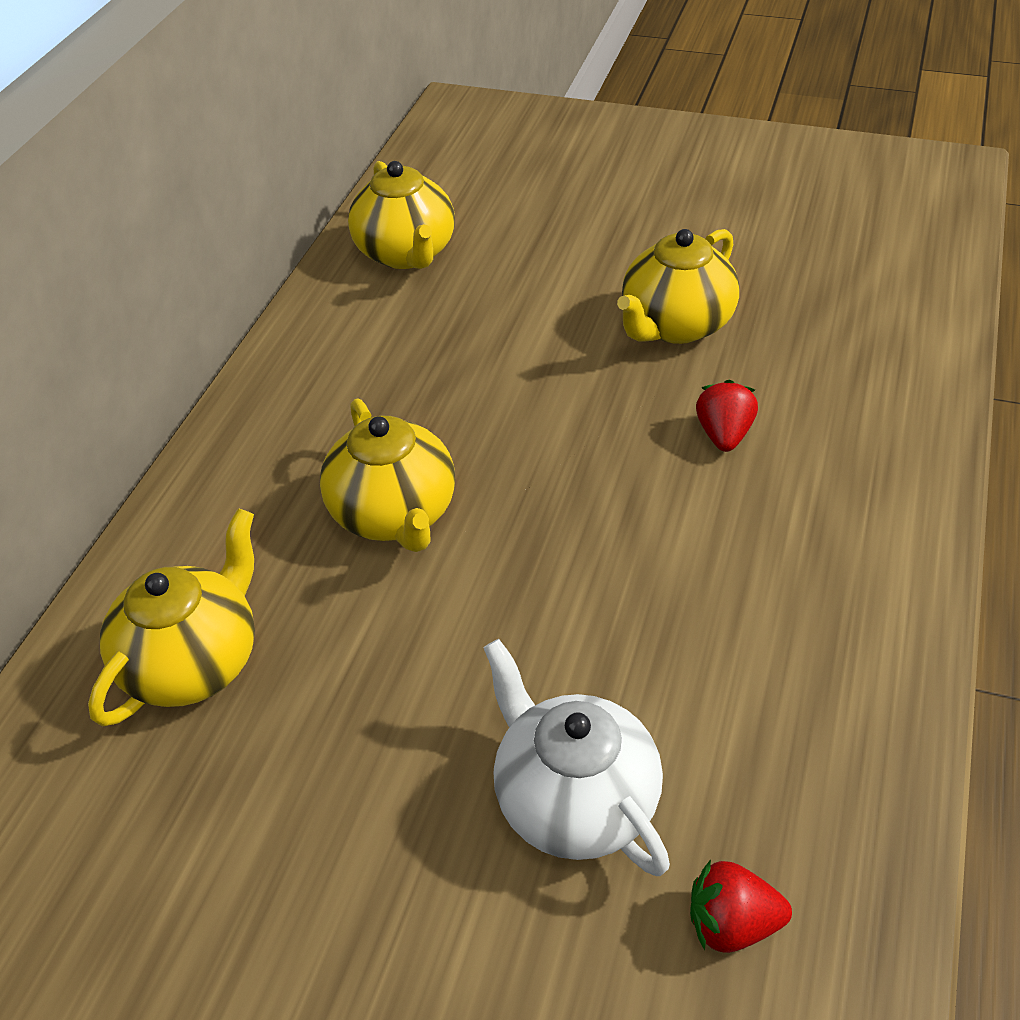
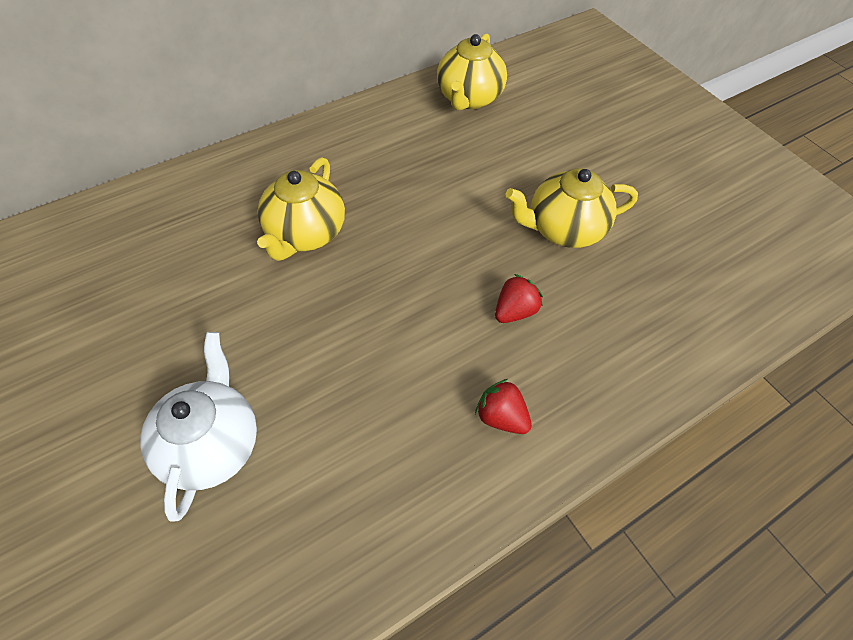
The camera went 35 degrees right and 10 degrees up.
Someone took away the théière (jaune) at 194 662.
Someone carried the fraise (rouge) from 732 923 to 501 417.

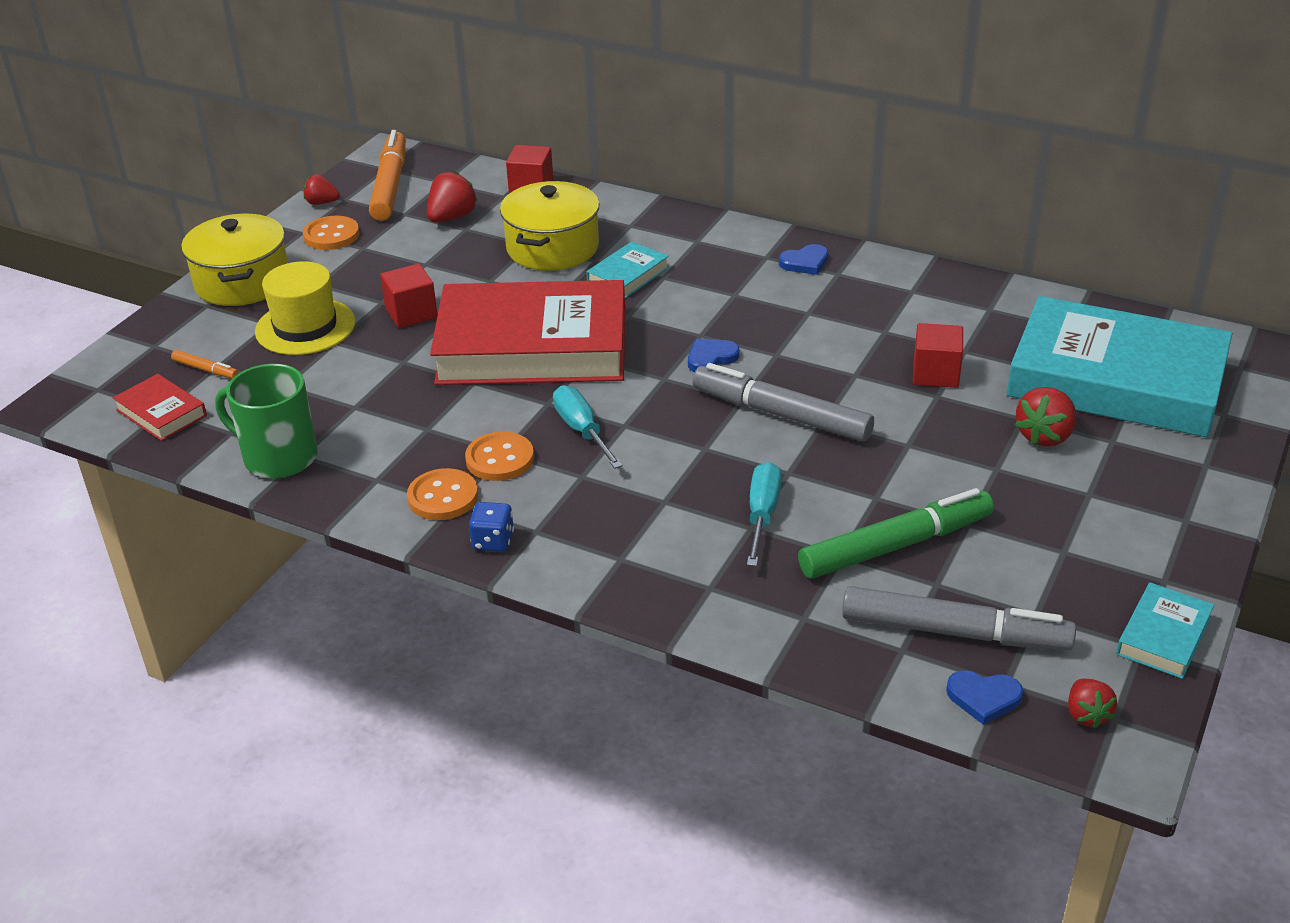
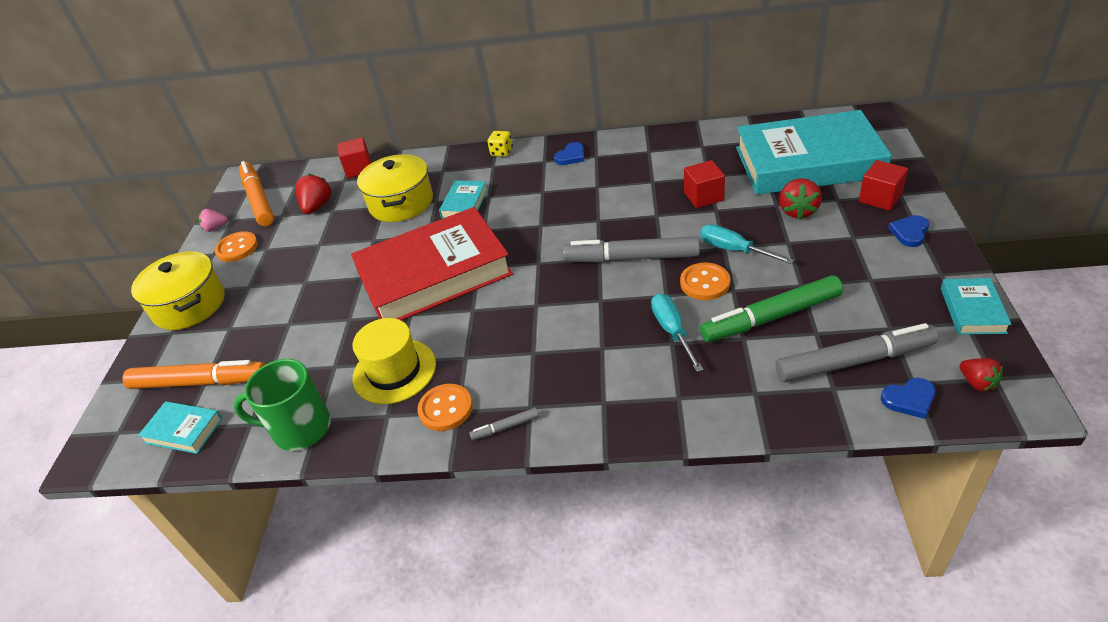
The camera went 20 degrees left and 5 degrees up.
Someone repainted the livre (rouge) at 161 413, which became the livre (turquoise) at 184 430.
Someone scaled the feutre (orange) at 206 369 by 2.28.
Someone carried the chapeau (jaune) from 305 327 to 394 371.
Someone repainted the fraise (rouge) at 322 203, which became the fraise (rose) at 215 228.
Someone carried the cube (rouge) from 411 313 to 880 198.
Someone carried the bouton (orange) from 500 459 to 705 283.
Someone swapped the dé (bleu) at 493 541 for the feutre (gris) at 505 427.
Someone carried the tournevis (turquoise) from 581 430 to 733 250.
Someone carried the cœur (bleu) from 711 358 to 909 232.
Someone rotated the feutre (vert) at 895 546 by 150 degrees counterclockwise.
Someone put down the dé (jaune) at 502 152.

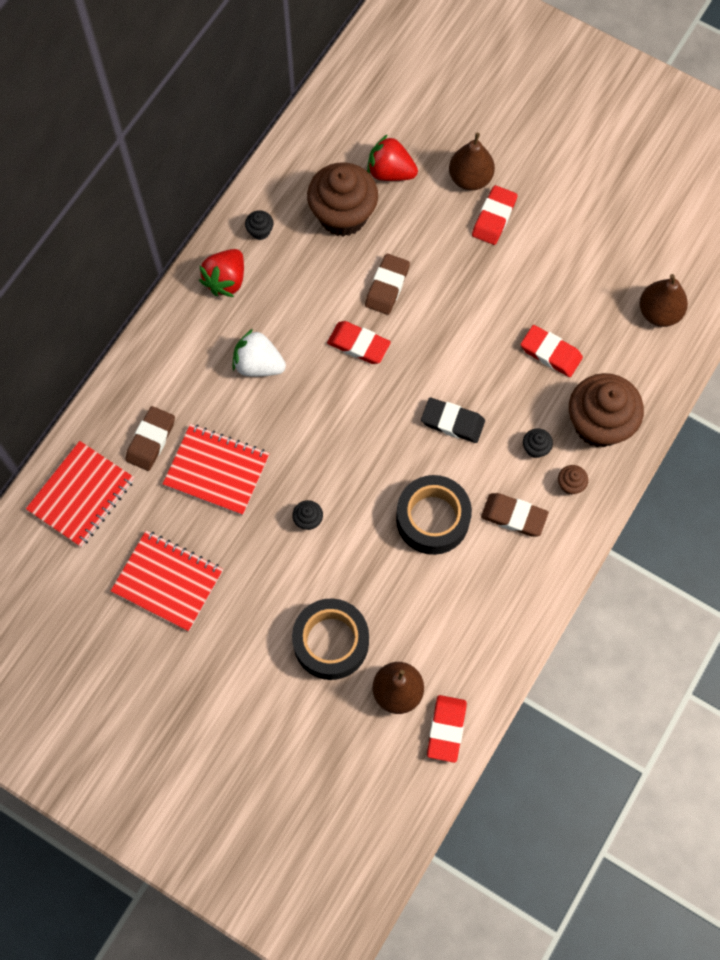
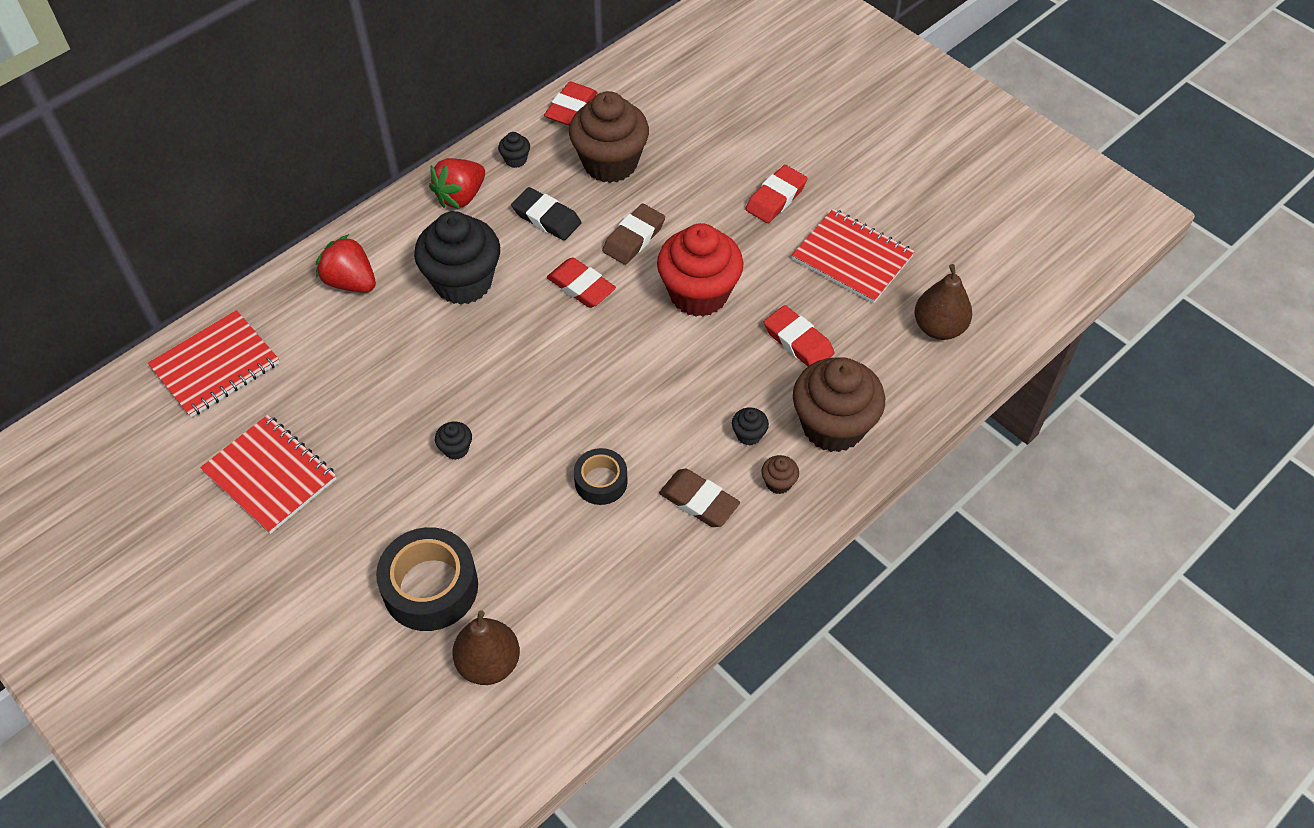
The camera went 15 degrees right and 15 degrees down.
Someone took away the gomme (marron) at 151 440.
Someone carried the carnet (rouge) from 217 470 to 852 258.
Someone swapped the fraise (blanc) at 258 364 for the muffin (noir) at 463 282.
Someone carried the fraise (rouge) from 390 172 to 350 282.
Someone scaled the ruban adhésif (noir) at 432 519 by 0.58.
Someone carried the gomme (noir) from 452 422 to 546 218.
Someone carried the gomme (rouge) from 446 729 to 571 108.
Someone took away the poire (marron) at 470 178.
Someone put down the muffin (rouge) at 698 294.

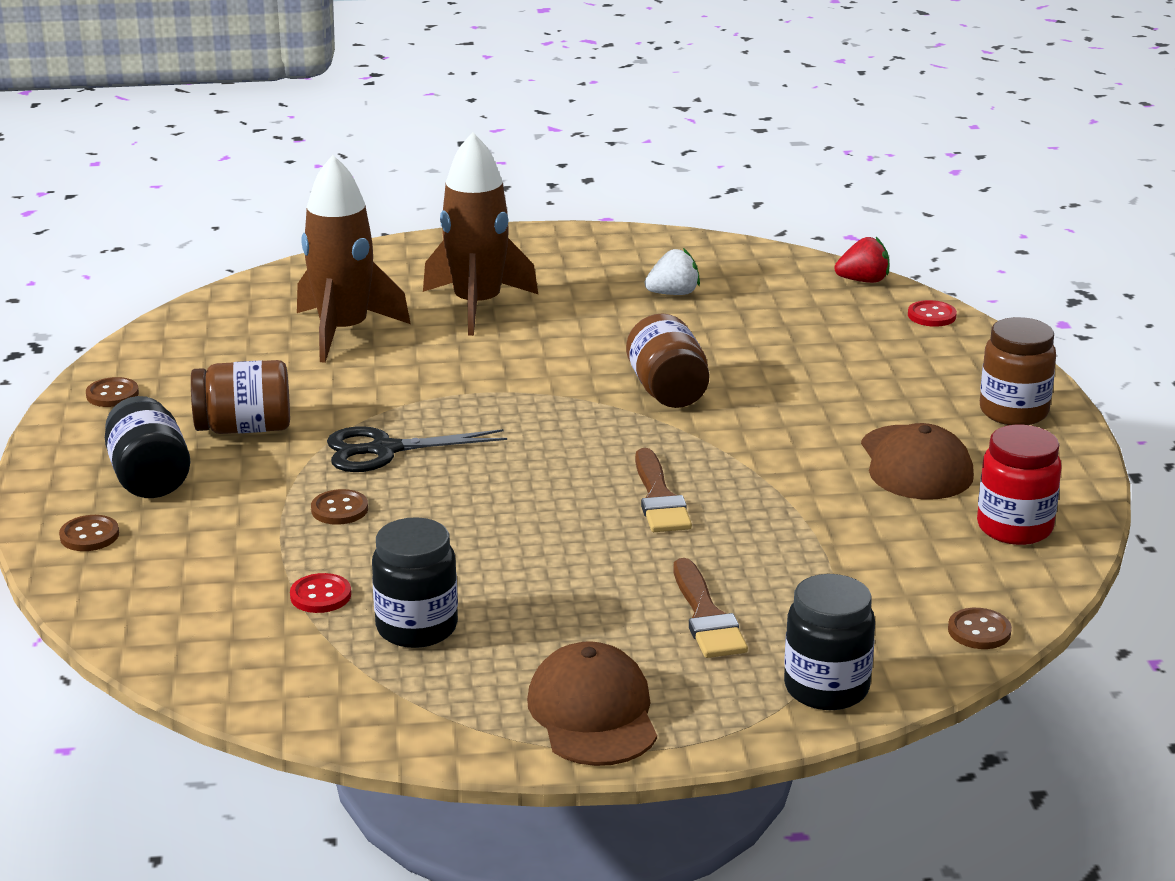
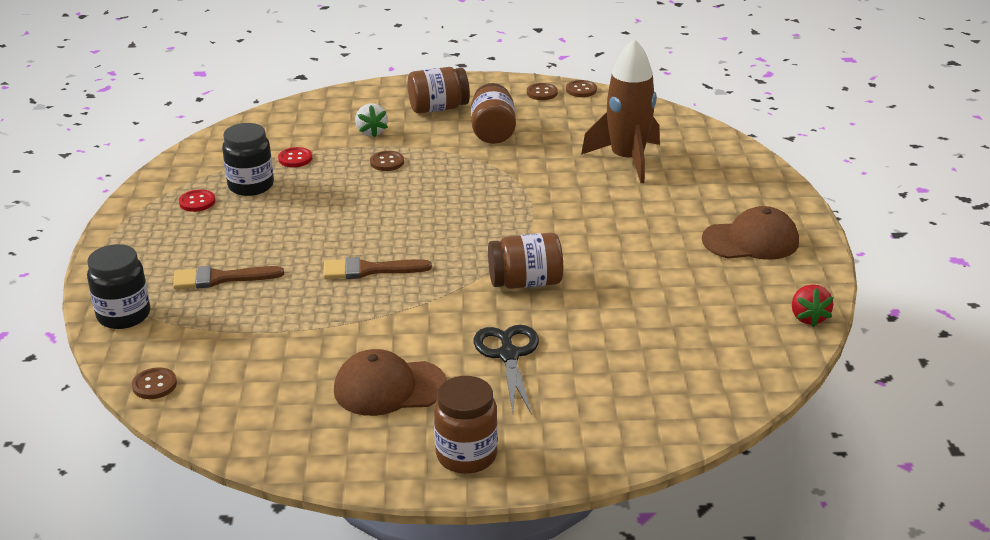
The camera went 95 degrees right and 5 degrees up.
Someone carried the bouton (marron) from 89 535 to 581 90.
Someone repainted the bocal (noir) at 149 478, which became the bocal (marron) at 438 108.
Someone carried the ciseaux (noir) from 384 450 to 508 355.
Someone took away the fusée (marron) at 477 306.
Someone carried the casquette (marron) from 593 713 to 751 240.
Someone carried the fraise (blanc) from 673 294 to 371 132.
Someone carried the fraise (rouge) from 863 281 to 808 317.
Someone carried the bouton (rouge) from 931 316 to 197 202.
Someone took away the bocal (rouge) at 1014 528.

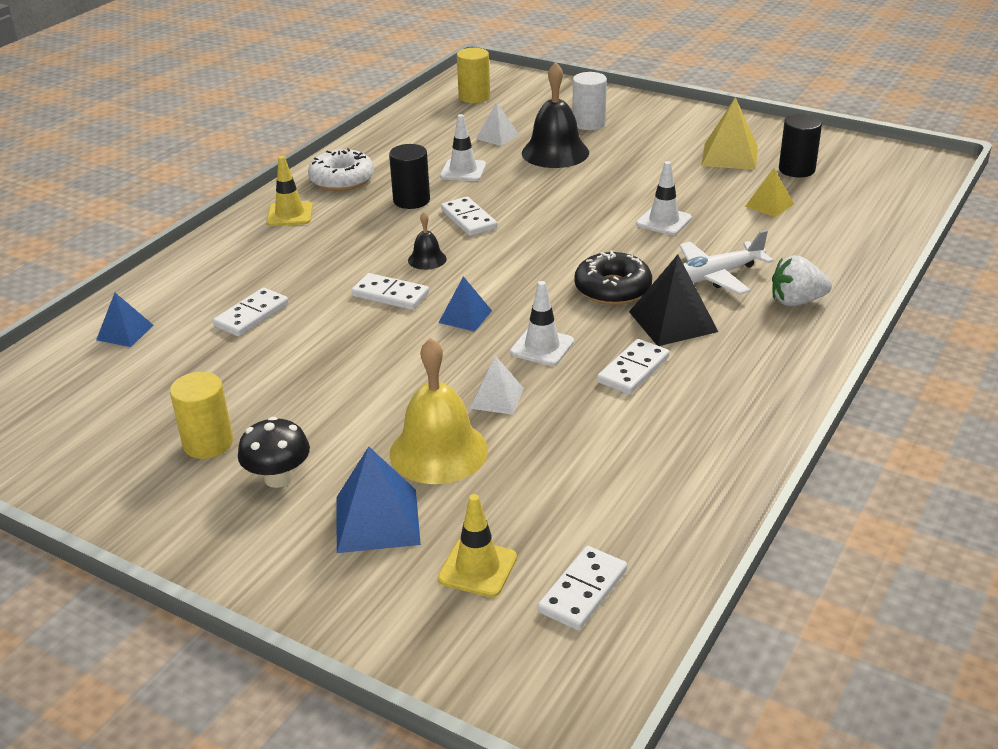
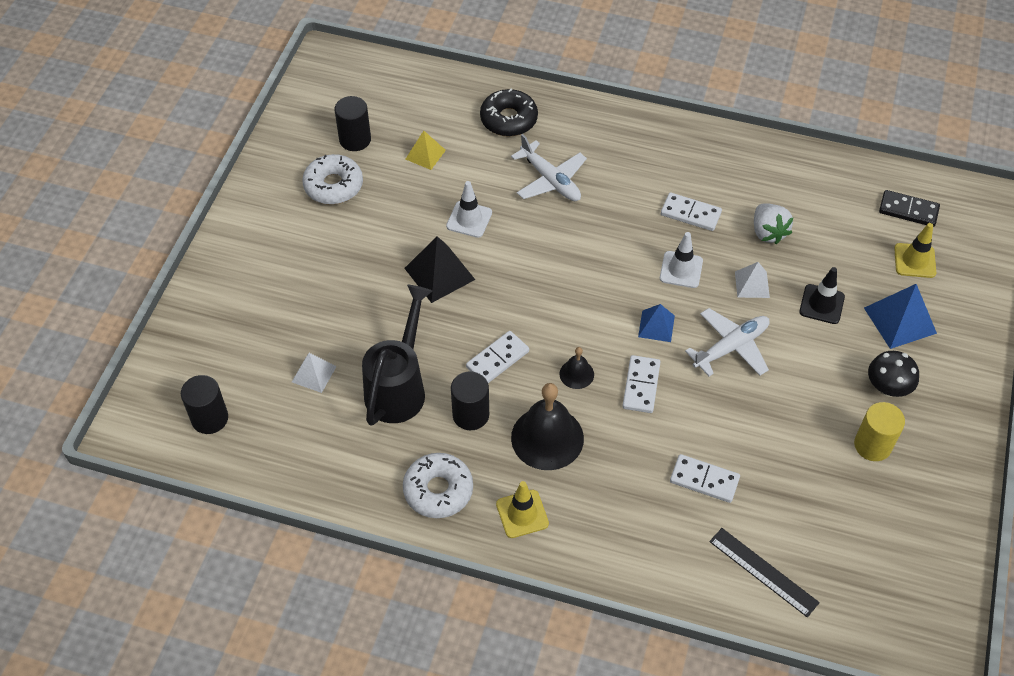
The camera went 105 degrees left and 20 degrees up.
Someone swapped the pyramide (bleu) at 125 332 for the règle (noir) at 763 572.
Someone swapped the cloche (jaune) at 438 451 for the cône de chantier (noir) at 821 304.
Someone swapped the cône de chantier (blanc) at 463 171 for the arrosoir (noir) at 399 386.
Someone repainted the cylindre (jaune) at 474 97, which became the cylindre (noir) at 210 418.
Someone carried the cloche (noir) from 555 152 to 547 438.
Someone repainted the domino (blanc) at 582 591, which became the domino (noir) at 908 210.
Someone took away the cylindre (blanc) at 588 123.
Someone carried the beignet (noir) from 612 289 to 508 119.
Someone carried the pyramide (noir) from 673 321 to 439 273.
Someone swapped the pyramide (jaune) at 729 156 for the beignet (blanc) at 333 186.
Someone carried the fraise (blanc) from 796 301 to 768 232.
Someone put down the avion (blanc) at 731 347.

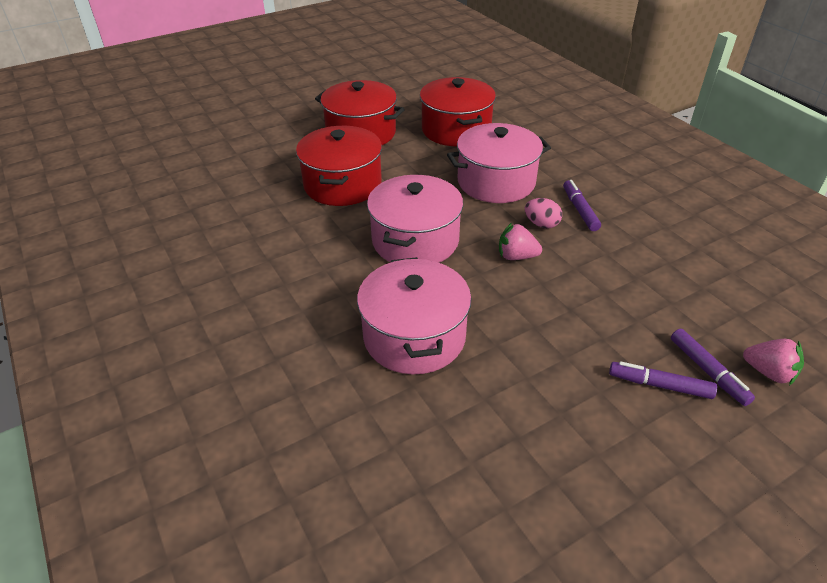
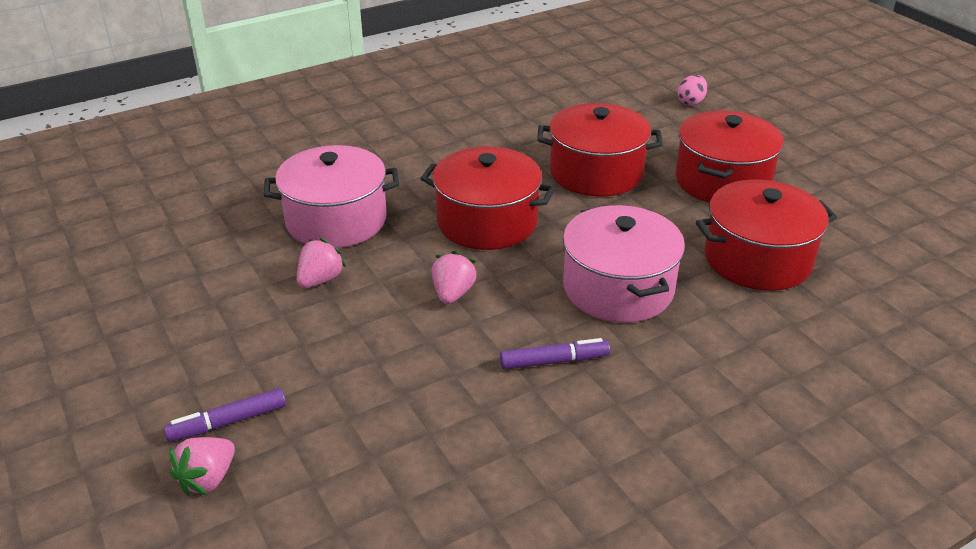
The camera went 90 degrees right and 5 degrees down.
Someone repainted the marmite (rose) at 415 240, which became the marmite (rouge) at 487 222.
Someone carried the œuf (rose) from 541 224 to 691 102.
Someone took away the feutre (violet) at 659 385.
Someone put down the fraise (rose) at 320 280.

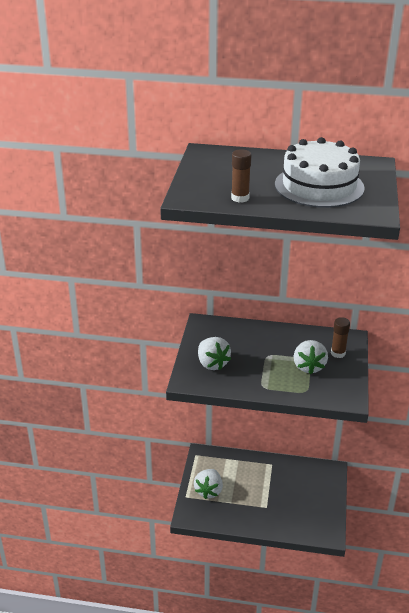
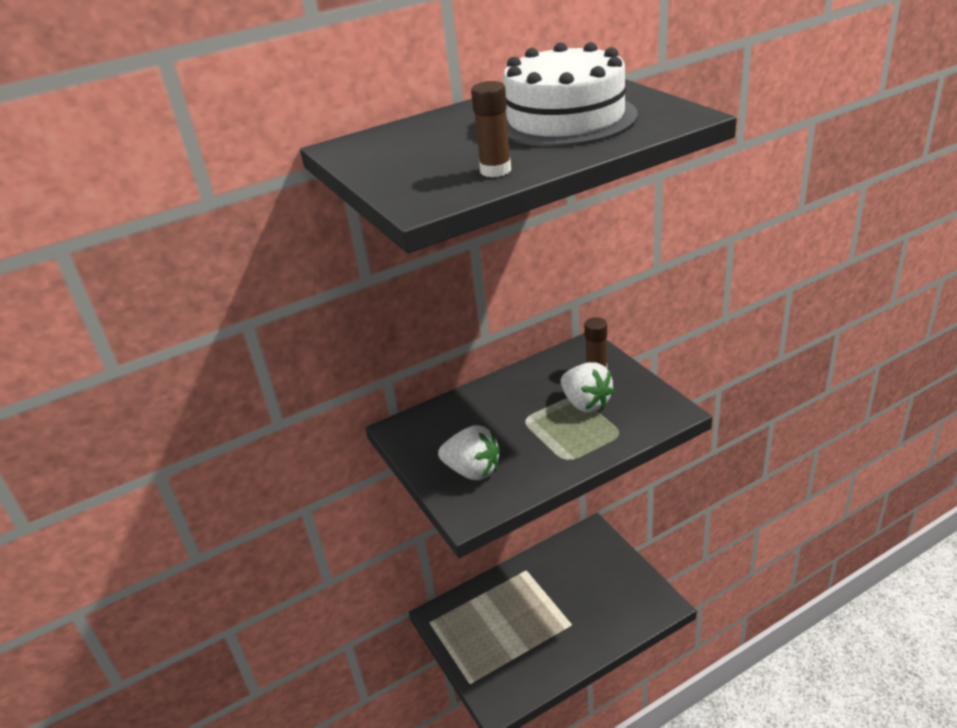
The camera went 35 degrees left and 0 degrees up.
Someone took away the fraise (blanc) at 209 491.

